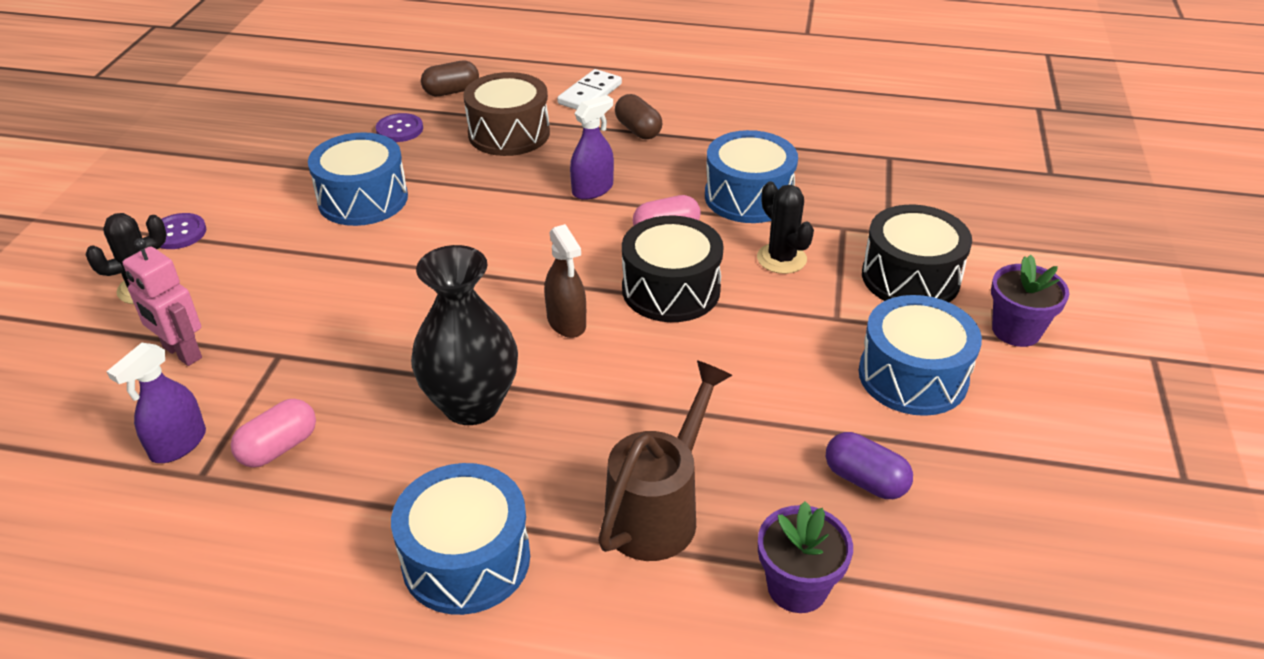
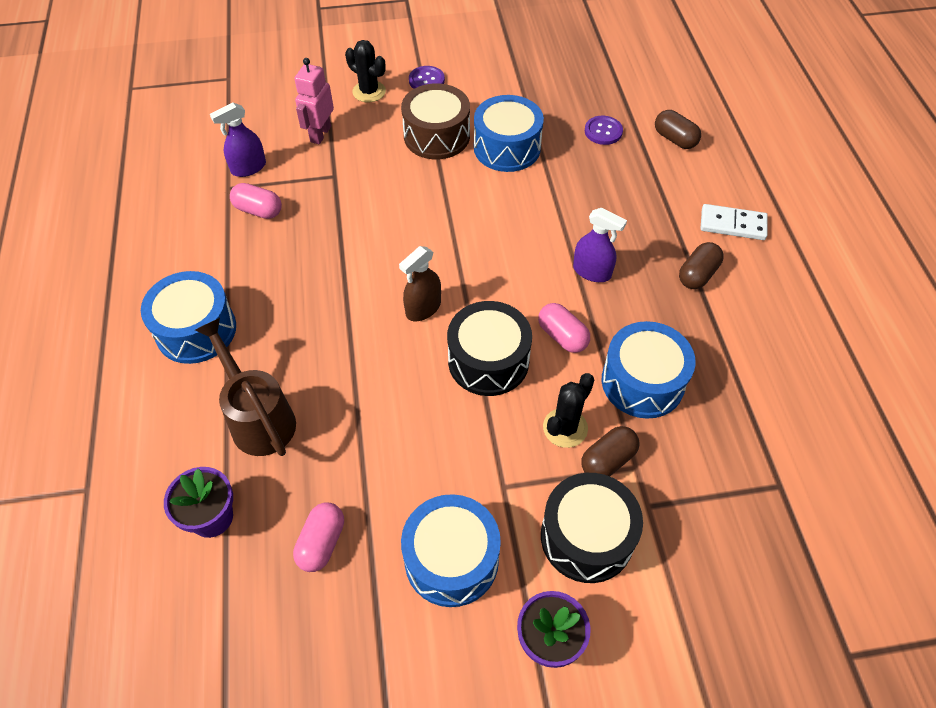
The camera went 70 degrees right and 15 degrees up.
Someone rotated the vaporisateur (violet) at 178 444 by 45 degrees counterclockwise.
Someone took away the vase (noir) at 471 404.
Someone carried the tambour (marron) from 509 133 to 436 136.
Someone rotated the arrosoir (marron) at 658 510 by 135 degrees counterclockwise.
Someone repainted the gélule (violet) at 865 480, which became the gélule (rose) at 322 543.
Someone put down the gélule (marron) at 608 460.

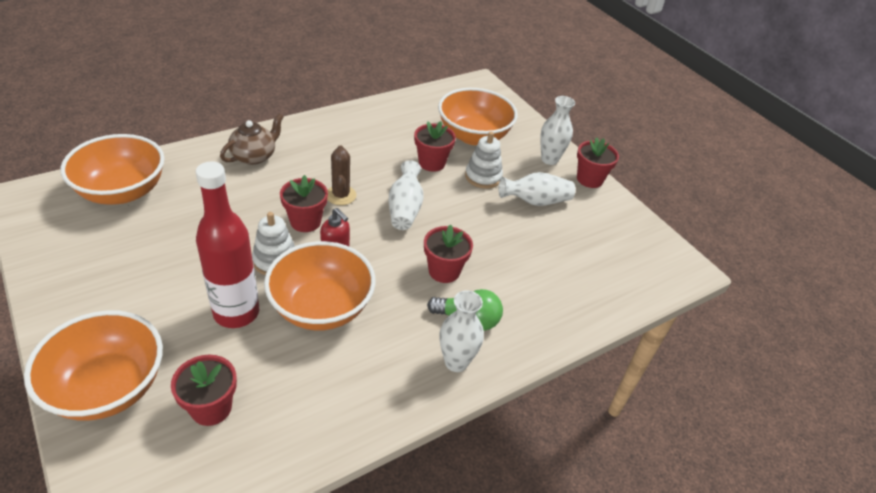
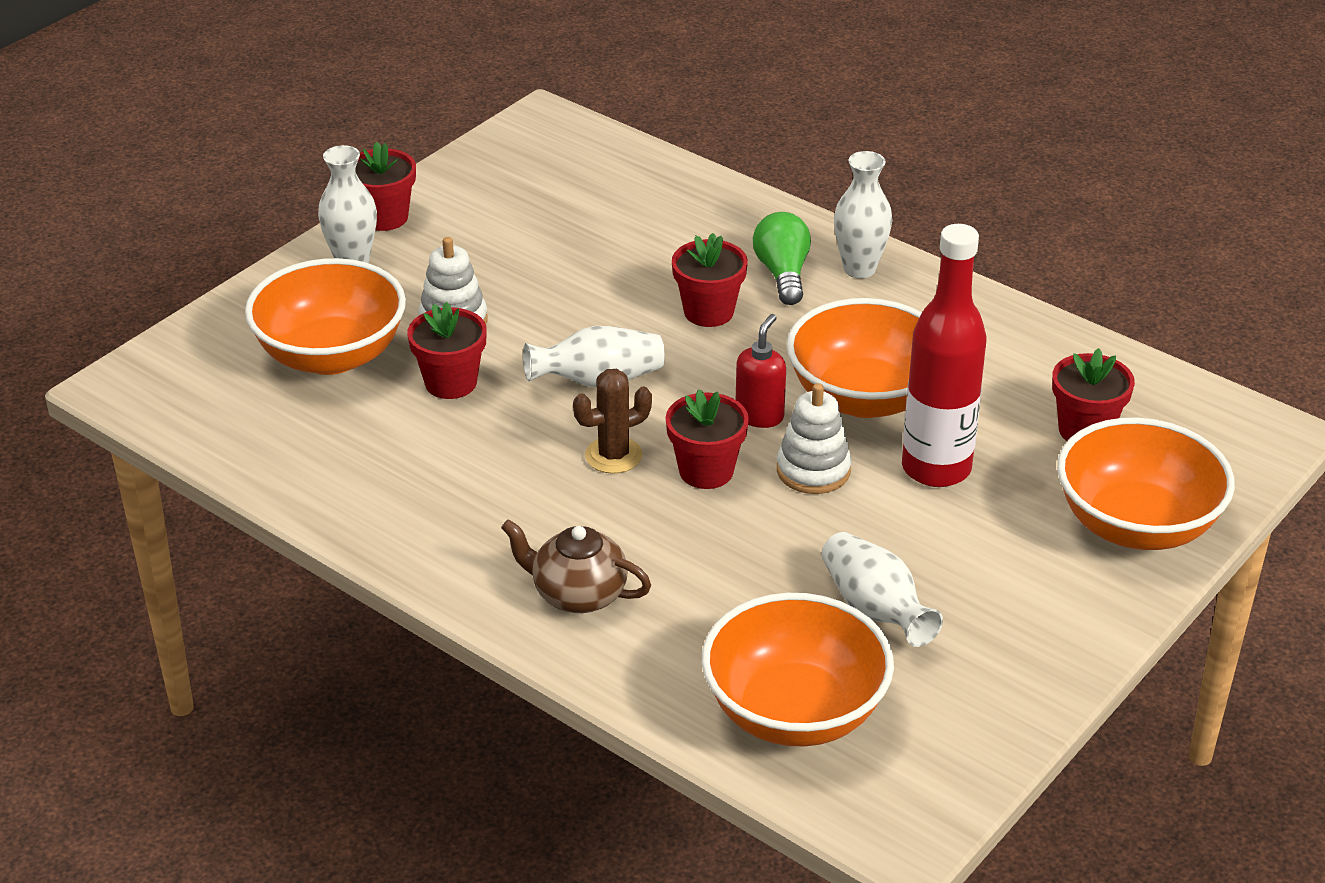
The camera went 105 degrees left and 5 degrees down.
Someone carried the vase (blanc) from 535 201 to 875 609.

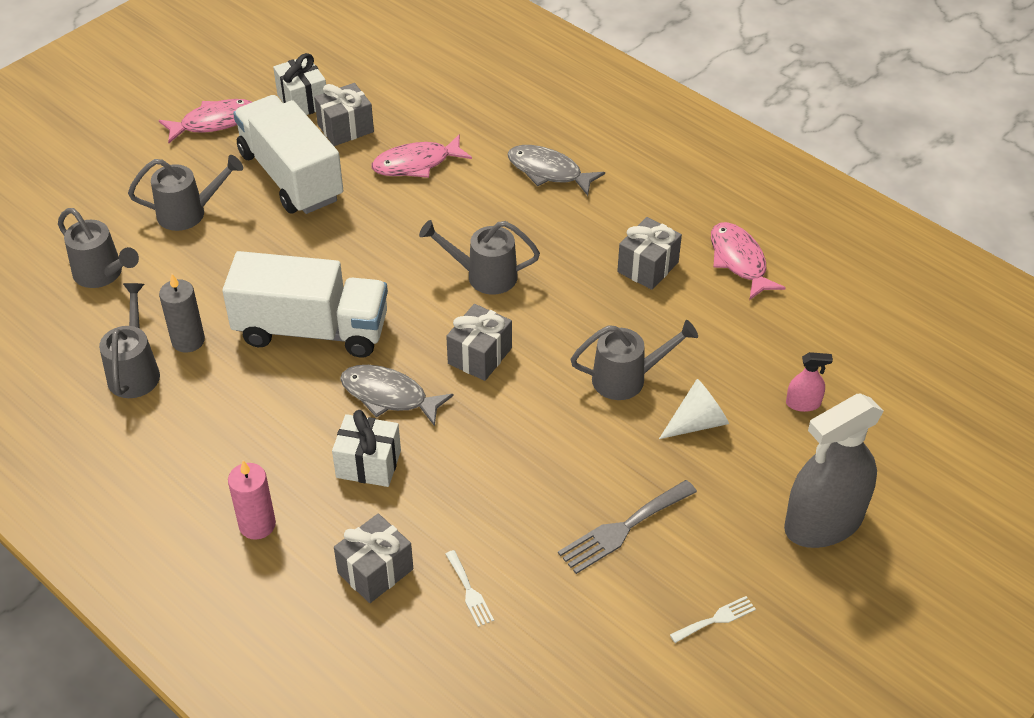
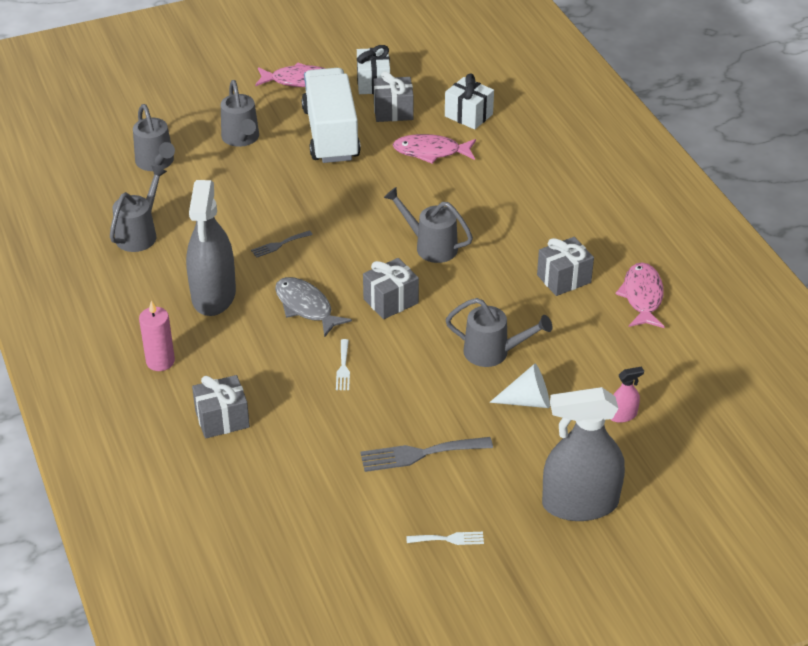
The camera went 25 degrees right and 5 degrees down.
Someone rotated the arrosoir (gris) at 189 213 by 60 degrees clockwise.
Someone took away the bougie (gris) at 188 341.
Someone swapped the camion (blanc) at 312 330 for the fourchette (gris) at 279 245.
Someone carried the cadeau (blanc) from 368 464 to 468 115.
Someone carried the fourchette (blanc) from 469 591 to 343 368.
Someone took away the poisson (gris) at 548 171.
Someone rotated the vaporisateur (rose) at 803 403 by 45 degrees counterclockwise.
Someone put down the vaporisateur (gris) at 213 295.

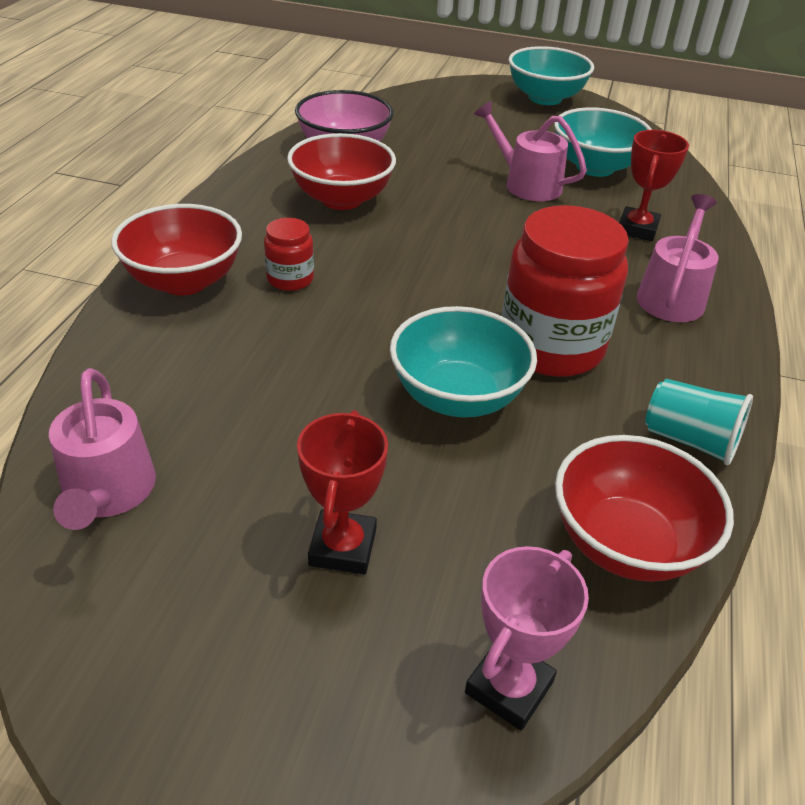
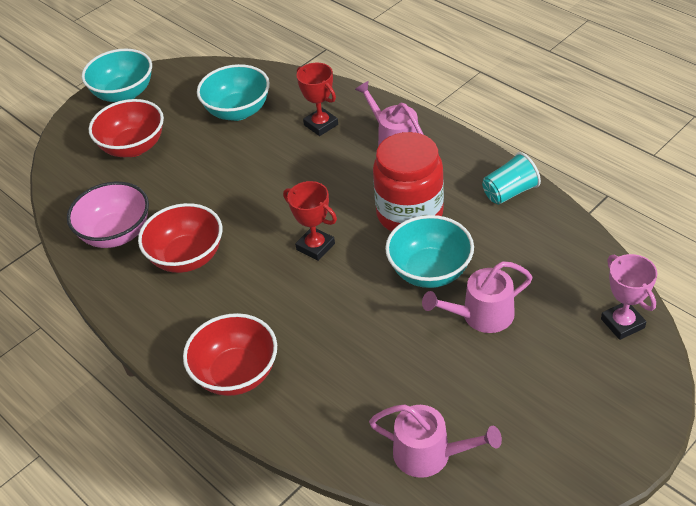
The camera went 55 degrees left and 5 degrees up.
Someone took away the bocal (rouge) at 290 279.
Someone carried the trophée (rouge) from 342 547 to 315 246.
Someone carried the arrosoir (rose) from 527 184 to 481 315.
Someone carried the bol (rouge) from 626 543 to 133 147.

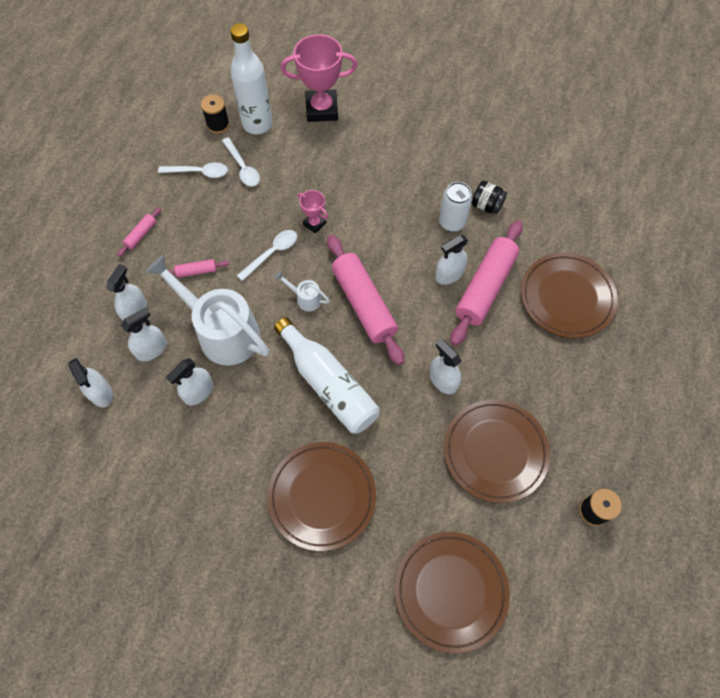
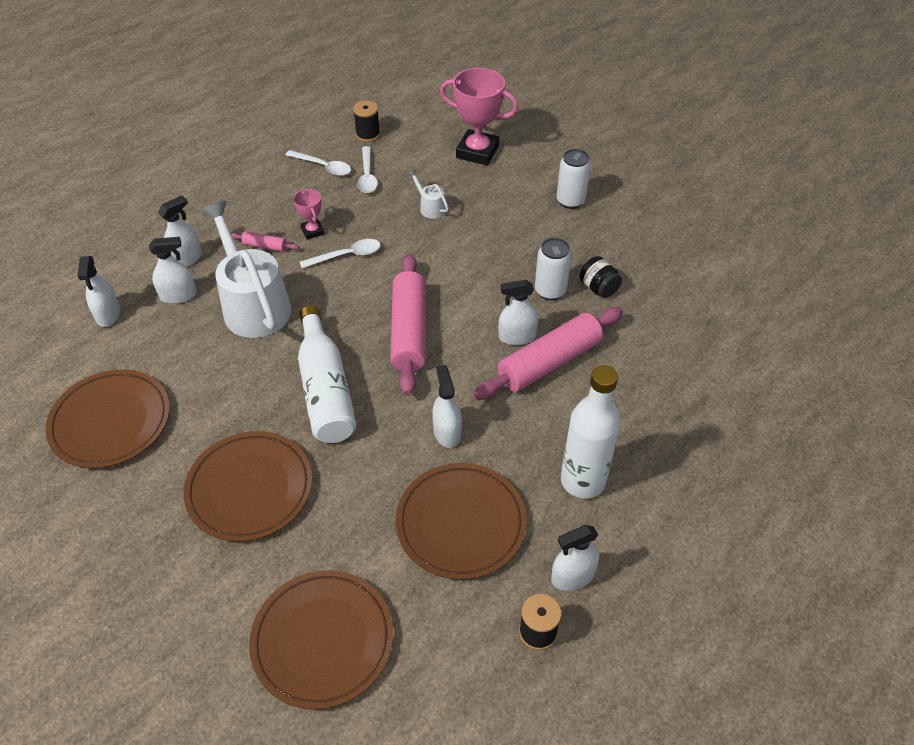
The camera went 25 degrees right and 15 degrees down.
Someone took away the rouleau à pâtisserie (rose) at 141 234.
Someone carried the vaporisateur (blanc) from 198 392 to 572 576.
Someone carried the bouteille (blanc) from 257 124 to 582 481.
Someone carried the arrosoir (blanc) from 305 298 to 430 207.
Someone carried the trophée (rose) from 314 223 to 312 231.
Someone carried the assiette (marron) from 567 297 to 110 421.
Someone put down the canette (blanc) at 570 201.

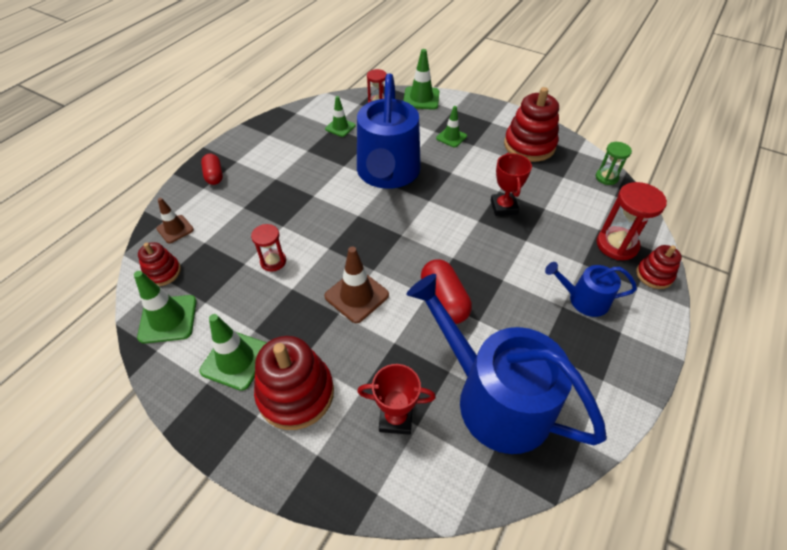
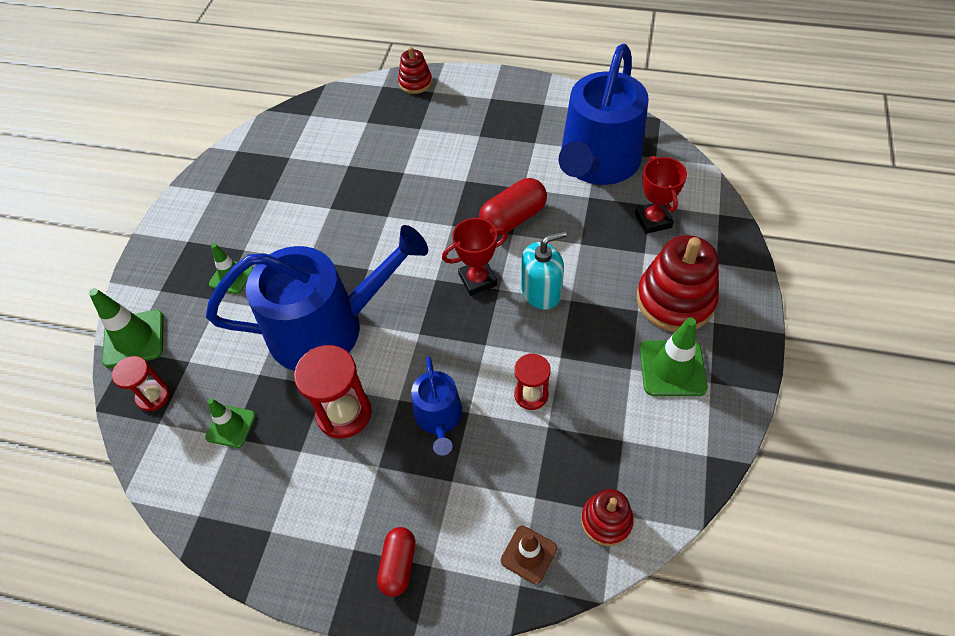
The camera went 105 degrees left and 5 degrees up.
Someone took away the cône de chantier (vert) at 168 319.
Someone rotated the gélule (rouge) at 214 176 by 45 degrees counterclockwise.
Someone swapped the cône de chantier (marron) at 356 296 for the distributeur de savon (turquoise) at 541 292.
Someone carried the trophée (rouge) from 503 207 to 477 280.
Someone took away the jouet à empiler (rouge) at 529 145.
Someone carried the arrosoir (bleu) from 583 299 to 439 418.
Someone took away the sablier (vert) at 606 177.
Someone carried the sablier (rouge) from 617 245 to 344 413.

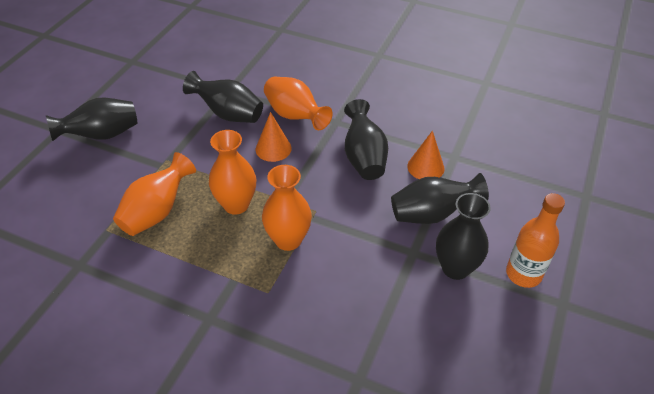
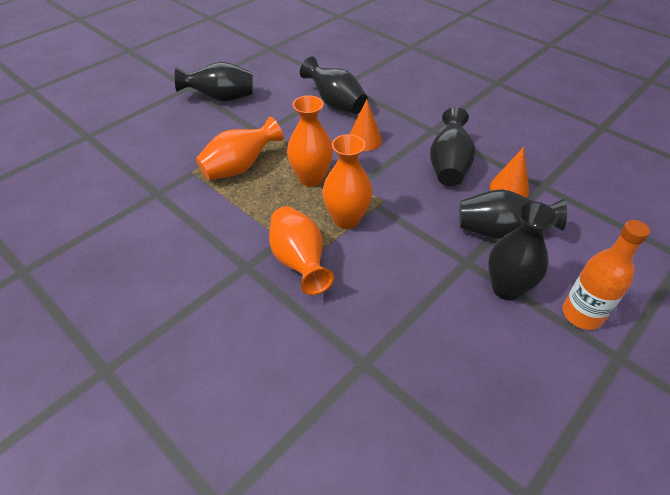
The camera went 20 degrees right and 0 degrees up.
Someone carried the vase (orange) from 295 116 to 299 262.

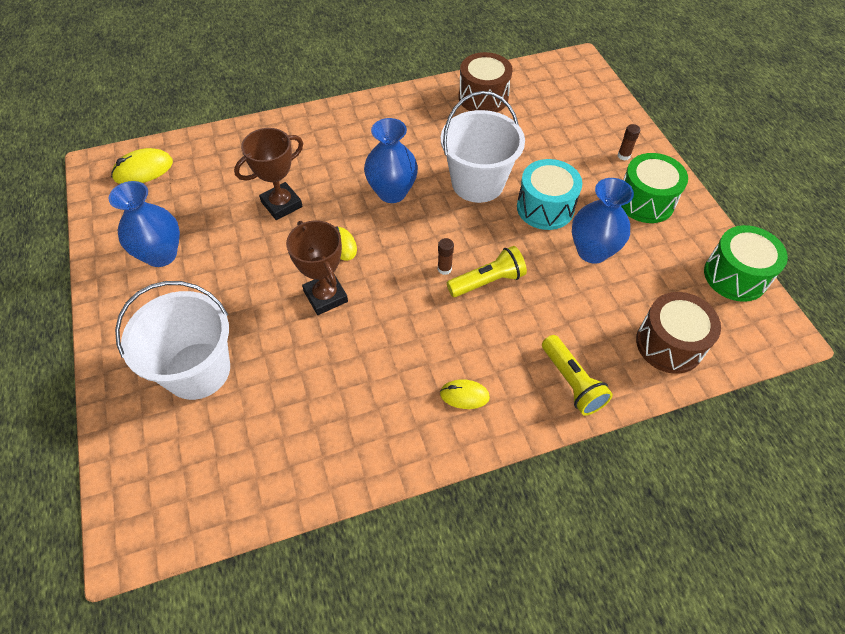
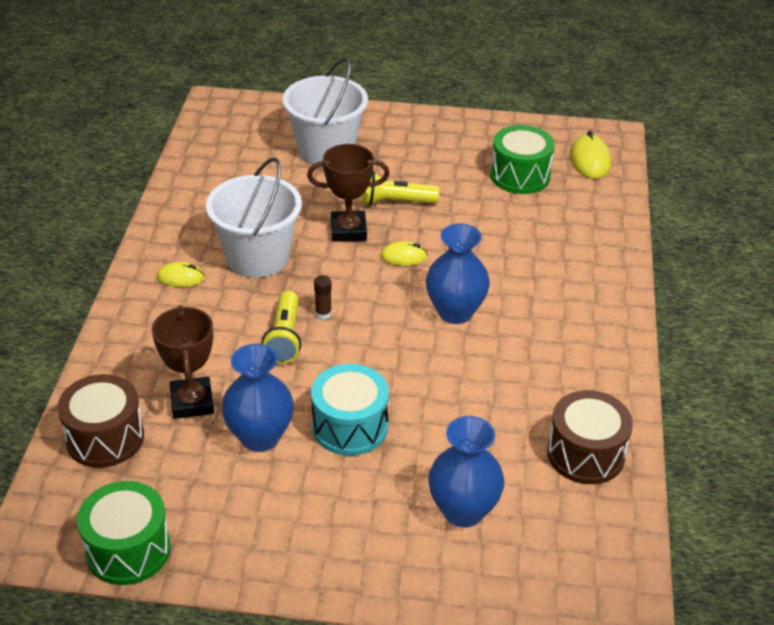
The camera went 115 degrees right and 15 degrees down.
Someone carried the vase (bleu) from 161 255 to 463 511.
Someone carried the trophée (marron) from 281 204 to 192 402.
Someone rotated the souris (jaune) at 464 395 by 60 degrees clockwise.
Someone carried the seau (blanc) from 477 183 to 257 257.
Someone carried the lampe de poche (jaune) from 572 382 to 395 202.
Someone took away the bâton de colle (marron) at 623 156.
Someone carried the tambour (vert) from 645 201 to 520 175.

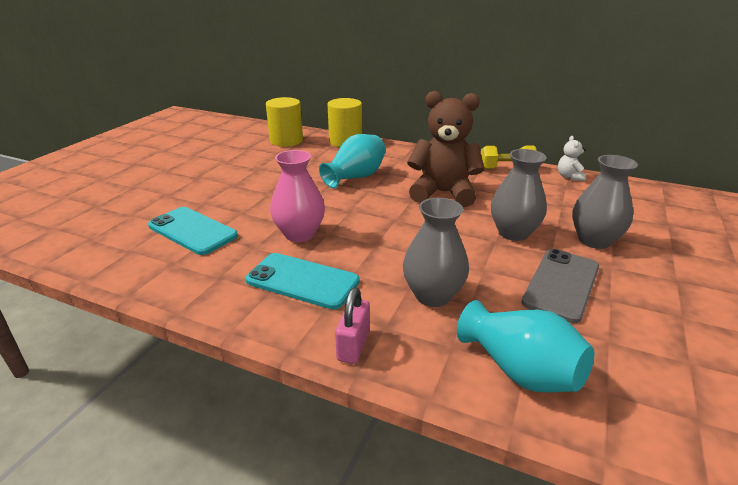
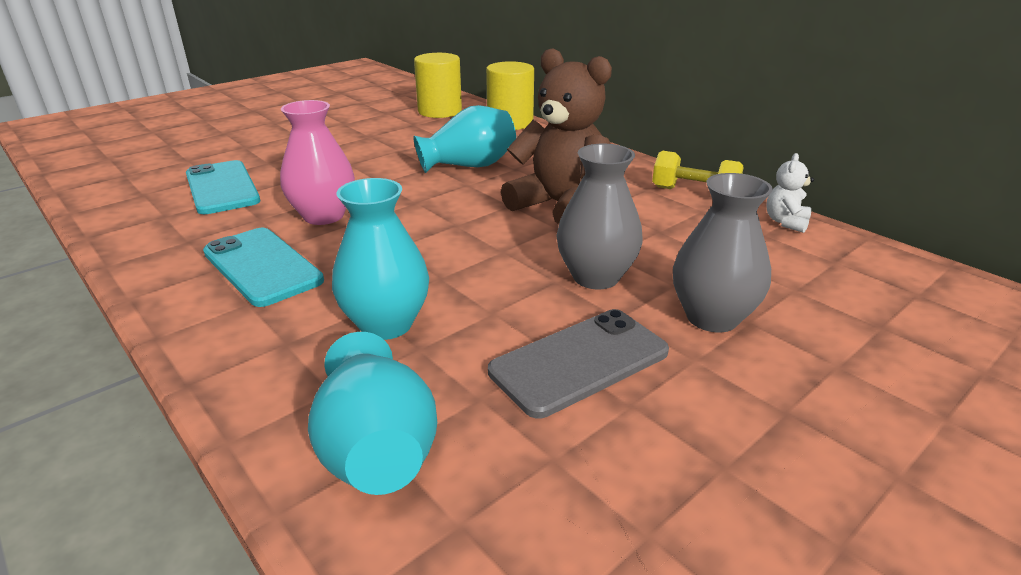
The camera went 25 degrees right and 0 degrees up.
Someone took away the cadenas (rose) at 353 345.
Someone repainted the vase (gris) at 433 295, which became the vase (turquoise) at 386 324.

